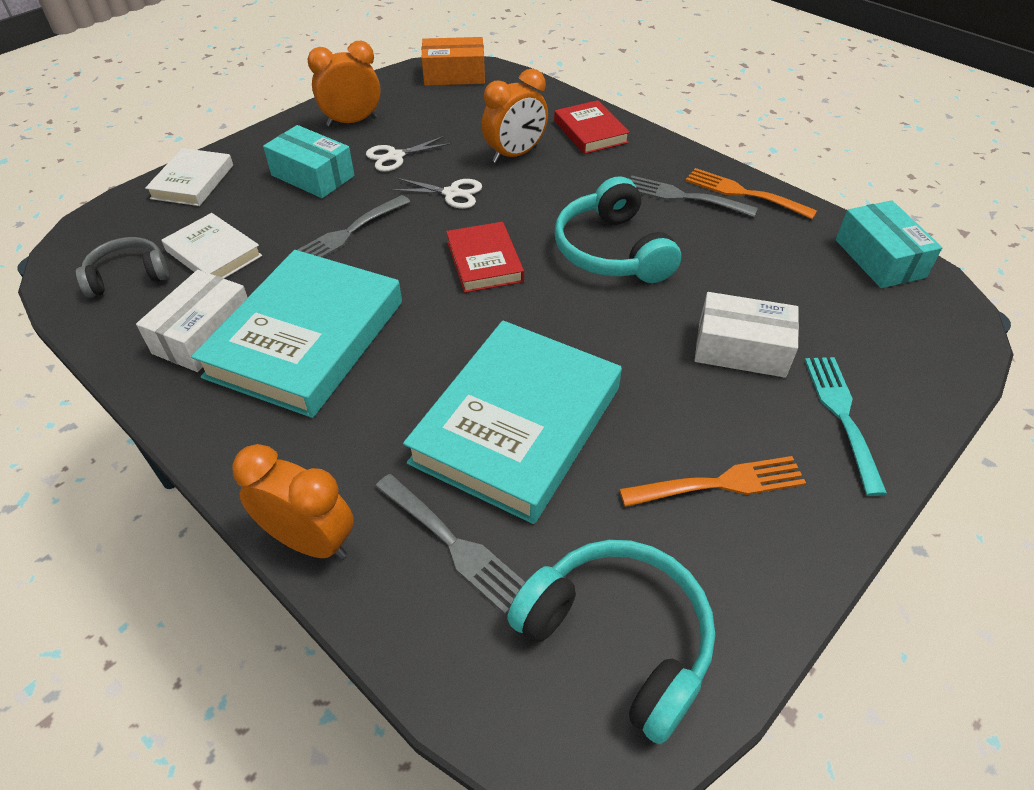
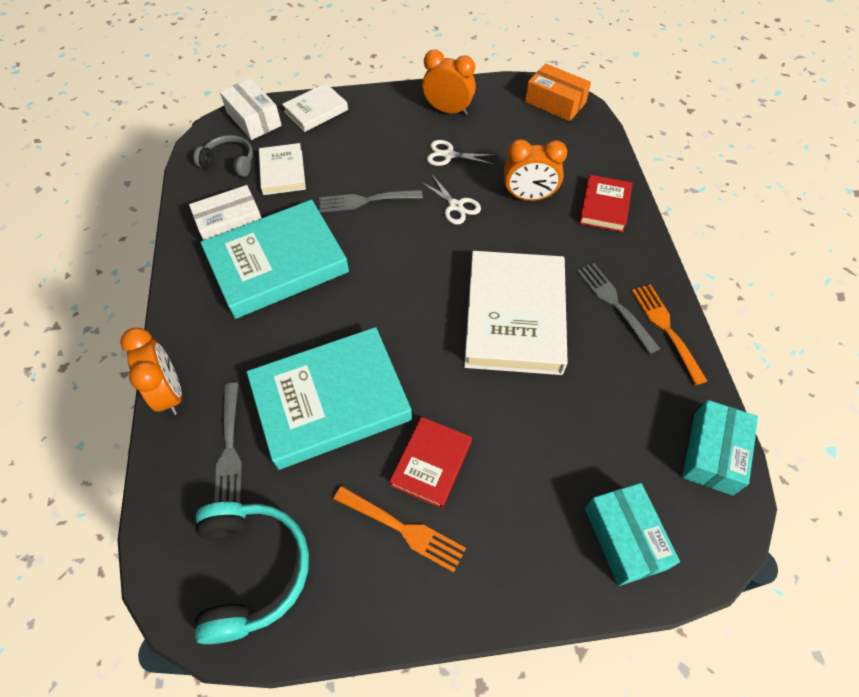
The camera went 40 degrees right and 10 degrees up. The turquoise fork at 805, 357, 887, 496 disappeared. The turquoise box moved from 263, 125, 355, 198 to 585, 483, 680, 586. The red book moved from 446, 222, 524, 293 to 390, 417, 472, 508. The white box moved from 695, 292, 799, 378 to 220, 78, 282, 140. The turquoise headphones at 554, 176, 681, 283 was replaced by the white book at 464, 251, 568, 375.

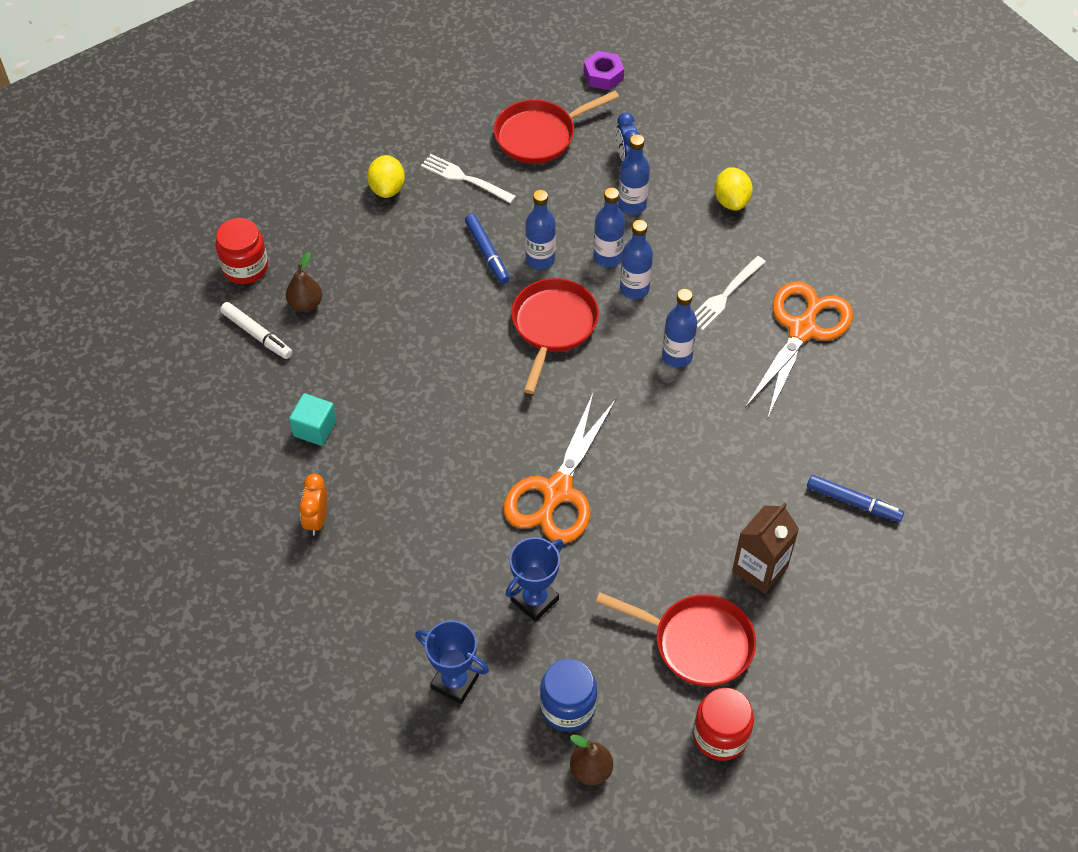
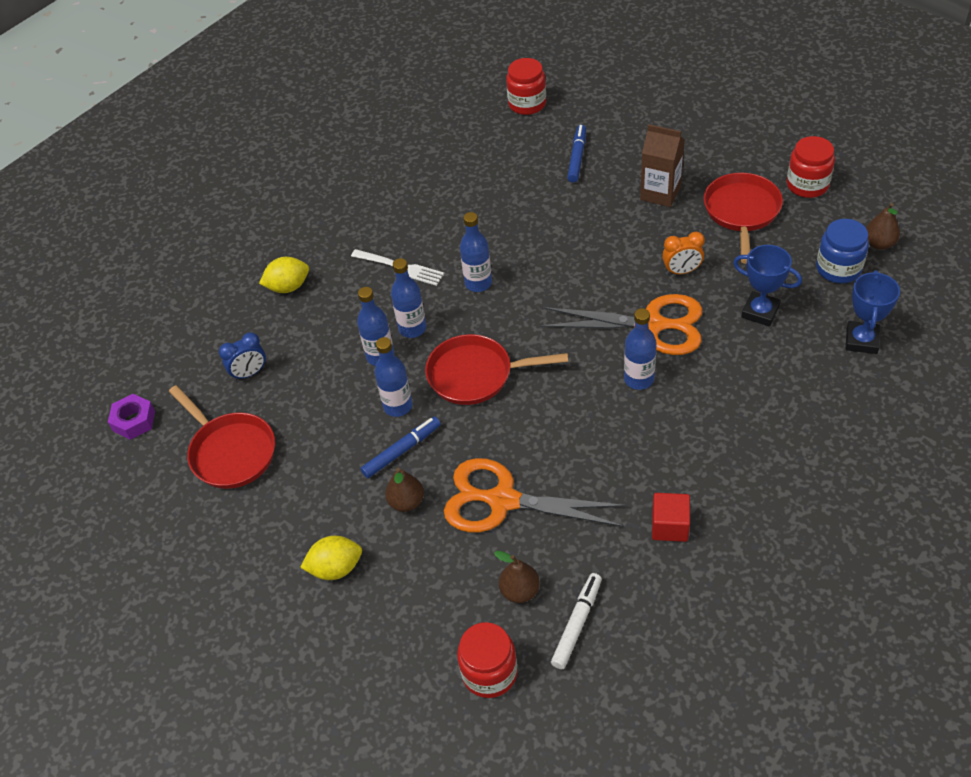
The camera went 100 degrees left and 5 degrees down. The white fork at 421, 154, 516, 203 disappeared. The brown pear at 385, 468, 424, 512 appeared. The red jar at 506, 58, 546, 115 appeared. The orange clock moved from 299, 474, 327, 536 to 662, 232, 705, 275. The blue bottle moved from 618, 134, 650, 215 to 624, 308, 657, 390. The orange scissors moved from 745, 281, 853, 417 to 444, 458, 627, 532. The turquoise cube at 289, 393, 337, 446 became the red cube at 652, 493, 690, 542.

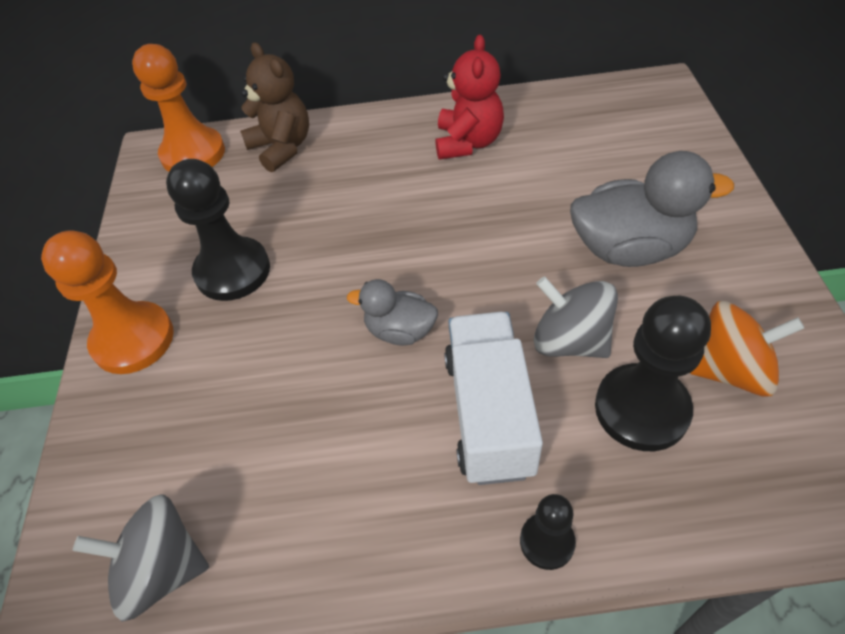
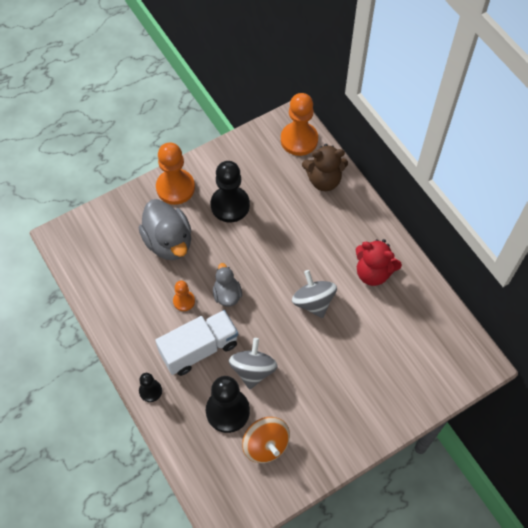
The camera went 60 degrees right and 10 degrees up. The orange pawn at 173, 281, 195, 311 appeared. The grey spinning top moved from 73, 494, 209, 622 to 292, 270, 337, 318. The grey duck moved from 570, 151, 734, 267 to 139, 199, 191, 260. The brown teddy bear at 240, 42, 309, 172 turned 60 degrees clockwise. The red teddy bear at 435, 35, 504, 160 turned 45 degrees clockwise.

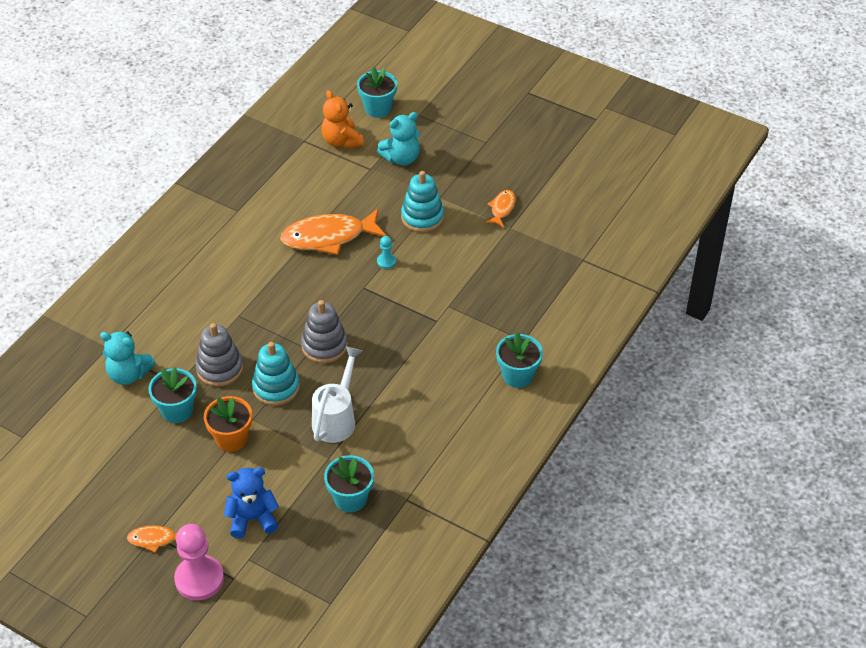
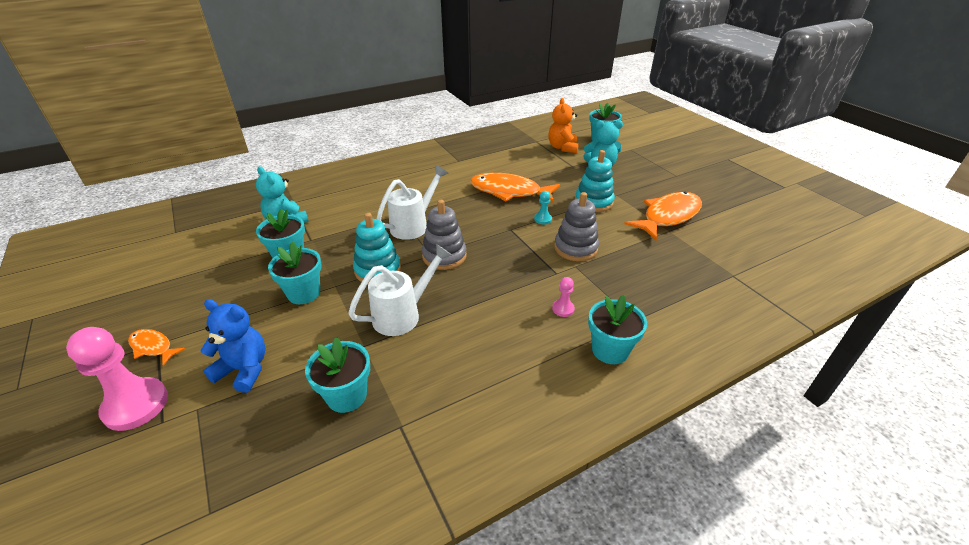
The camera went 30 degrees right and 10 degrees down. The white watering can at 377, 165, 448, 240 appeared. The pink pawn at 552, 277, 575, 317 appeared. The grey stacking toy moved from 196, 323, 243, 387 to 554, 192, 599, 261. The orange flower pot at 204, 396, 252, 452 became the turquoise flower pot at 268, 241, 321, 304. The orange fish at 486, 190, 516, 227 changed to 2.03 times the size.

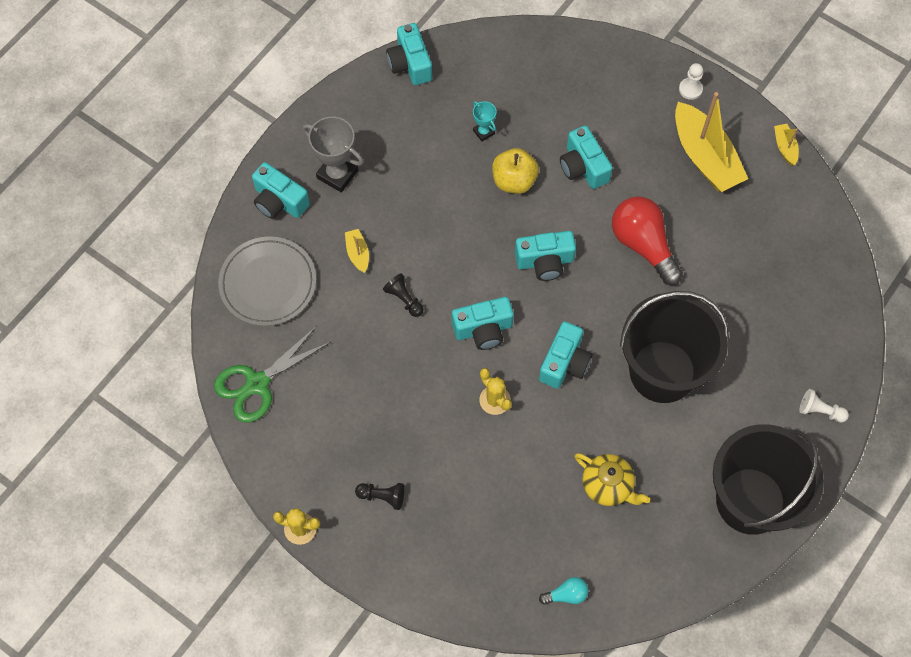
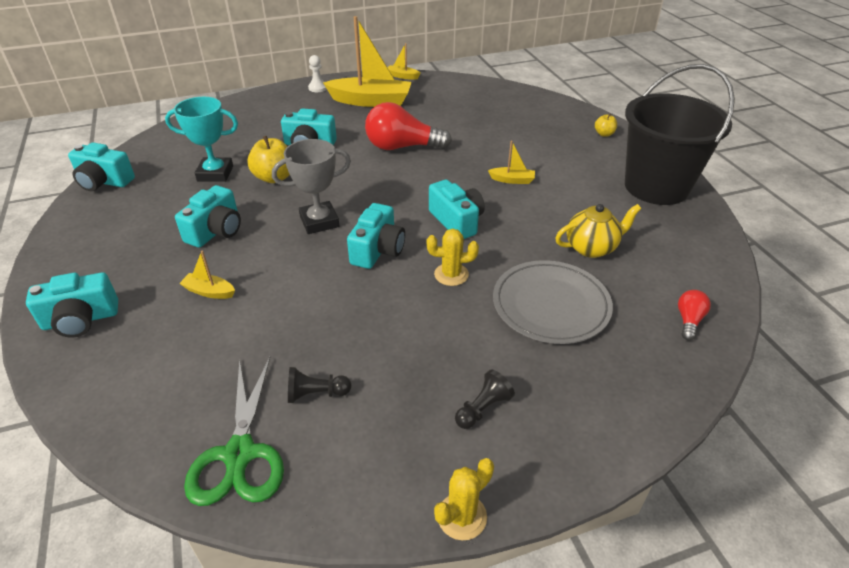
The camera went 55 degrees left and 25 degrees down. The grey plate moved from 218, 236, 316, 326 to 493, 260, 613, 344. The grey trophy moved from 302, 117, 364, 193 to 272, 139, 351, 234. The black pawn moved from 383, 273, 424, 317 to 288, 367, 351, 403. The turquoise camera moved from 515, 231, 576, 281 to 175, 185, 241, 248. The black bucket at 620, 291, 729, 403 was replaced by the yellow boat at 488, 141, 535, 184. The white pawn at 799, 389, 849, 423 was replaced by the yellow apple at 595, 114, 617, 137. The turquoise light bulb at 539, 577, 589, 605 became the red light bulb at 678, 290, 711, 340. The turquoise trophy at 473, 101, 497, 142 changed to 1.87 times the size.

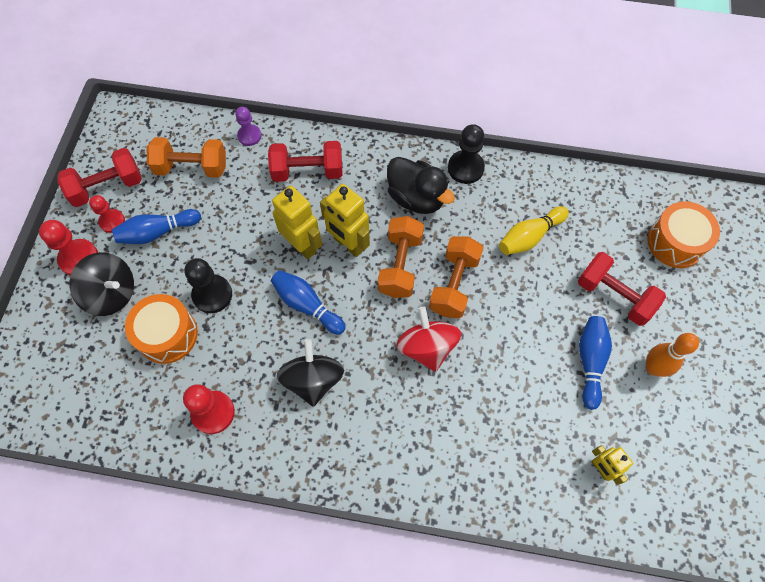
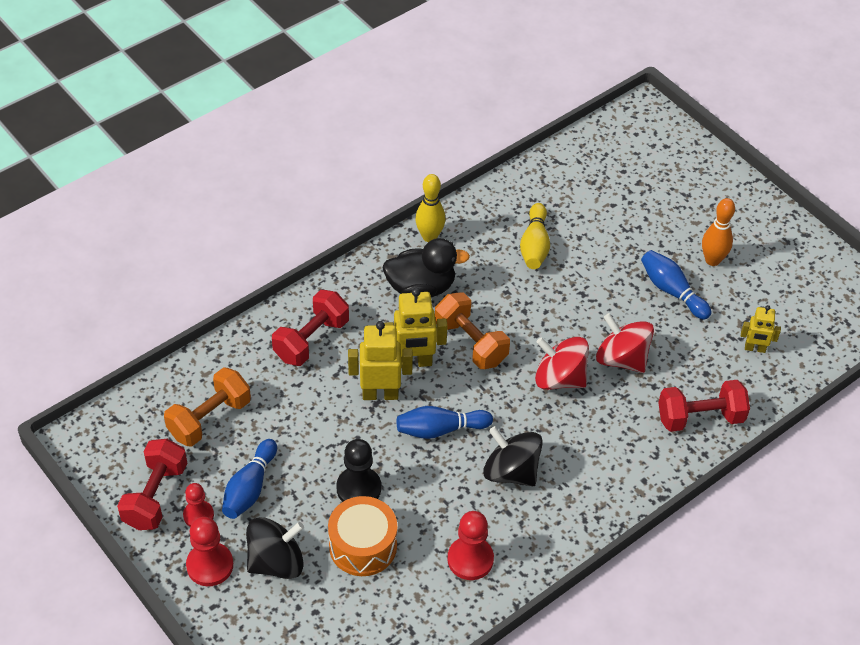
The camera went 50 degrees left and 15 degrees down. The purple pawn at 235, 107, 261, 146 disappeared. The orange dumbbell at 429, 236, 484, 318 disappeared. The orange drum at 647, 201, 720, 268 disappeared. The red spinning top at 596, 313, 654, 373 appeared. The red dumbbell moved from 578, 252, 666, 326 to 658, 380, 750, 432. The black pawn at 448, 124, 485, 184 was replaced by the yellow bowling pin at 415, 174, 446, 242.

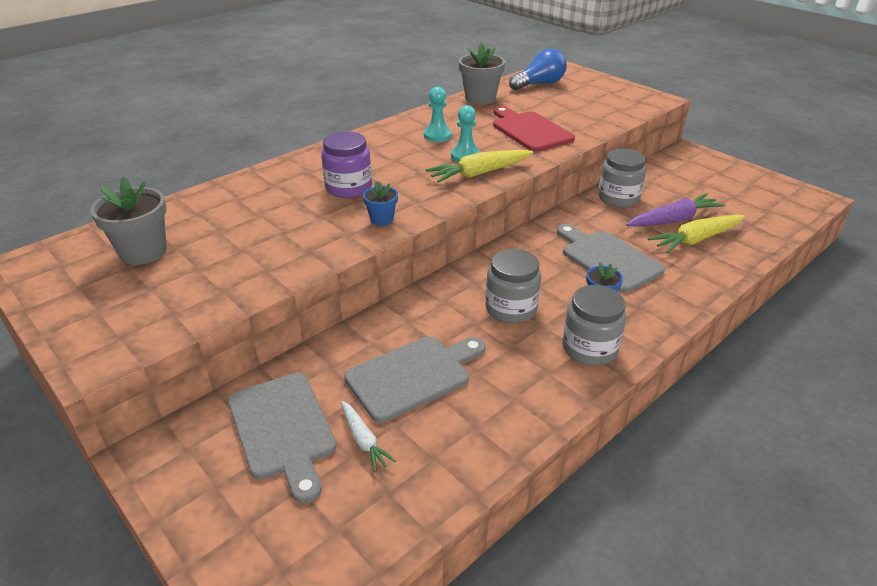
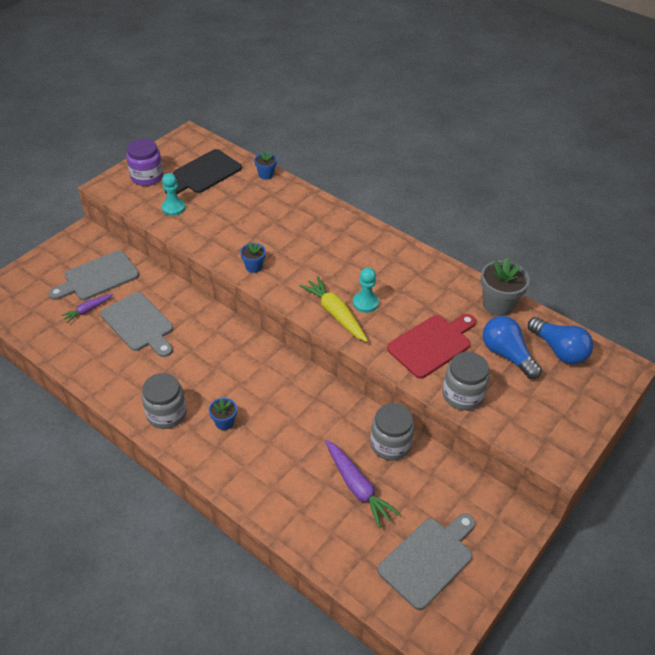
The camera went 80 degrees right and 10 degrees up. The yellow carrot at 648, 215, 745, 253 disappeared. The blue flower pot at 254, 151, 277, 180 appeared. The blue light bulb at 483, 316, 542, 379 appeared. The purple jar moved from 321, 131, 372, 198 to 126, 139, 163, 186. The turquoise pawn moved from 424, 87, 452, 142 to 162, 173, 185, 216. The grey jar moved from 486, 249, 541, 324 to 442, 352, 490, 411. The grey cutting board moved from 557, 224, 665, 293 to 377, 513, 475, 610. The grey flower pot at 90, 176, 167, 265 was replaced by the black cutting board at 165, 149, 242, 194. The white carrot at 341, 401, 396, 472 became the purple carrot at 61, 294, 113, 323.

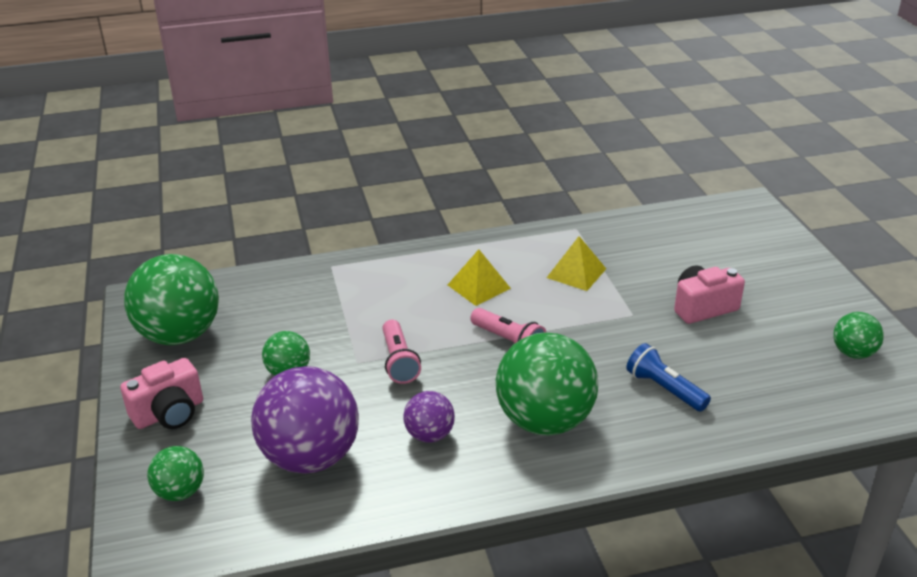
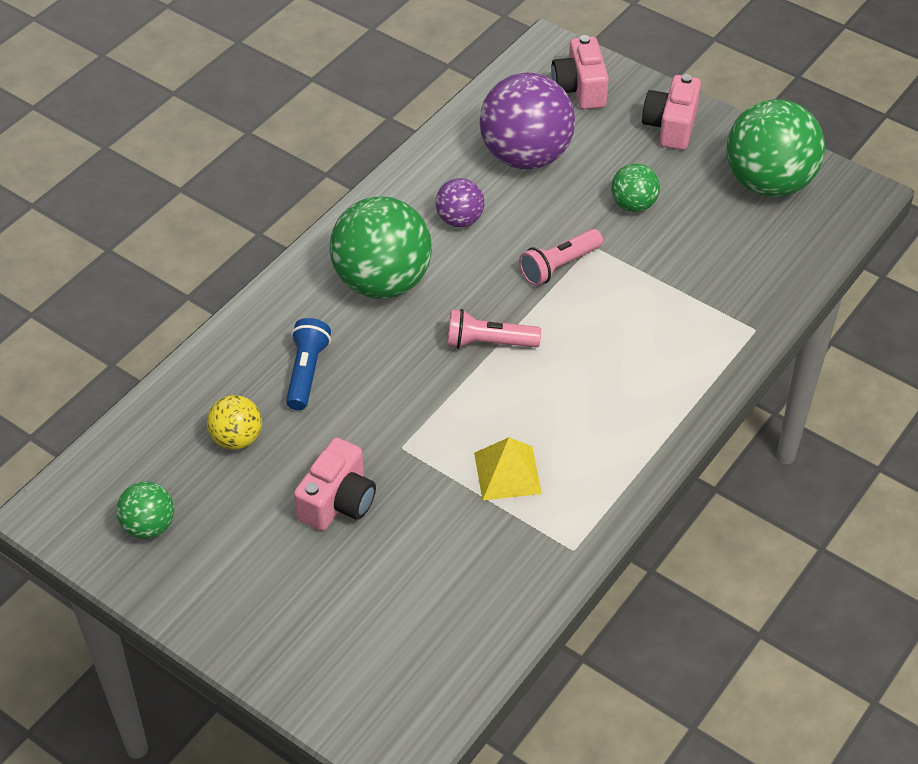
The camera went 140 degrees right and 15 degrees up. The yellow pyramid at 448, 250, 511, 306 disappeared. The yellow ball at 207, 395, 262, 450 appeared. The green ball at 147, 446, 204, 501 was replaced by the pink camera at 551, 35, 609, 109. The pink flashlight at 382, 320, 421, 384 turned 75 degrees counterclockwise. The blue flashlight at 626, 343, 711, 412 turned 90 degrees counterclockwise.

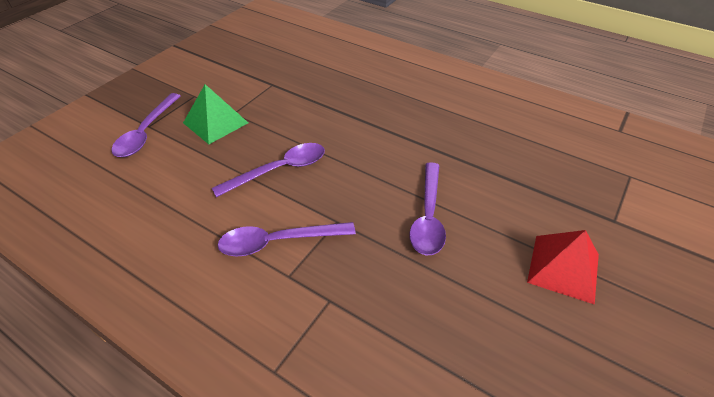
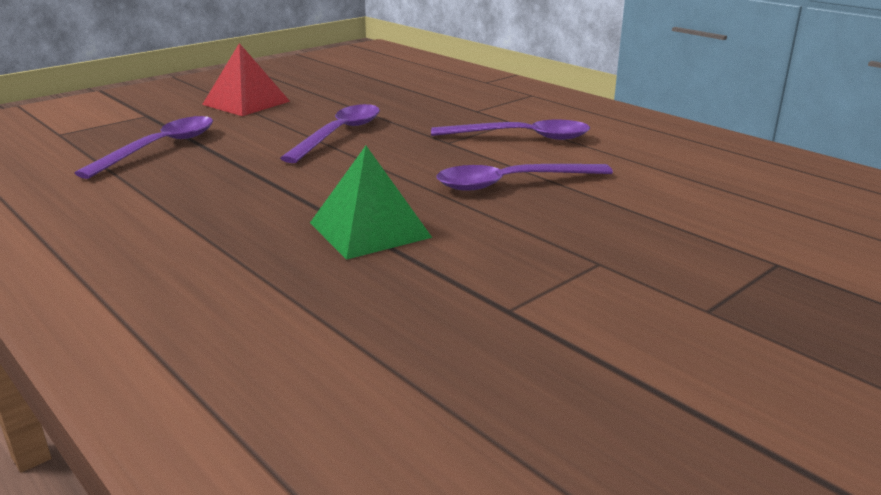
The camera went 165 degrees left and 20 degrees down. The purple spoon moved from 111, 93, 181, 157 to 75, 116, 213, 179. The green pyramid moved from 183, 84, 248, 144 to 310, 146, 432, 260.

